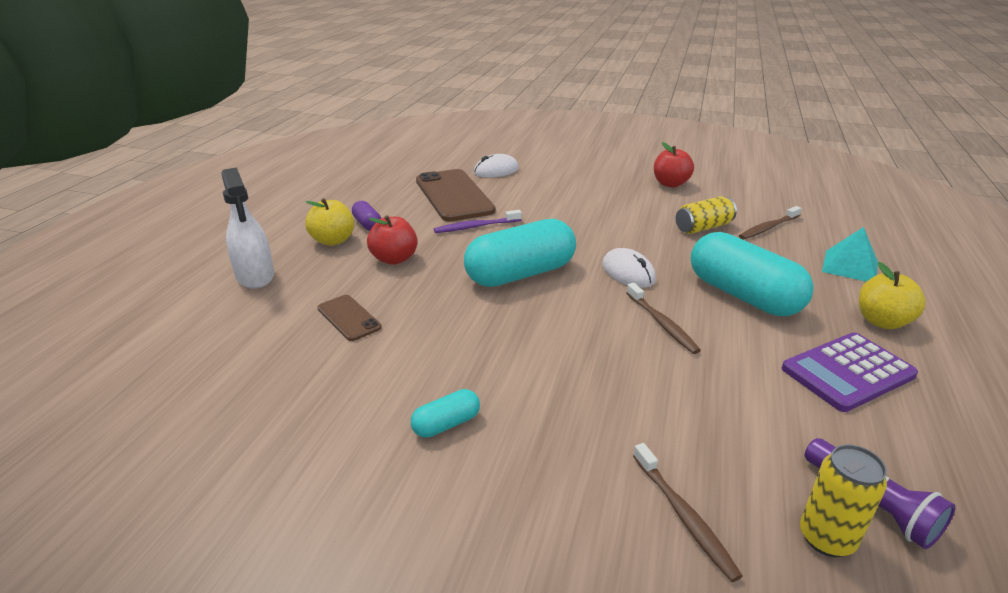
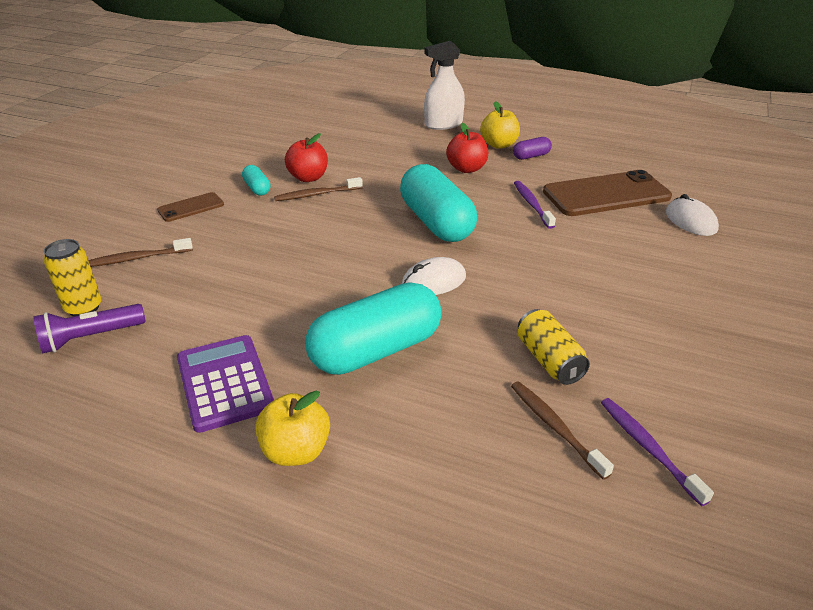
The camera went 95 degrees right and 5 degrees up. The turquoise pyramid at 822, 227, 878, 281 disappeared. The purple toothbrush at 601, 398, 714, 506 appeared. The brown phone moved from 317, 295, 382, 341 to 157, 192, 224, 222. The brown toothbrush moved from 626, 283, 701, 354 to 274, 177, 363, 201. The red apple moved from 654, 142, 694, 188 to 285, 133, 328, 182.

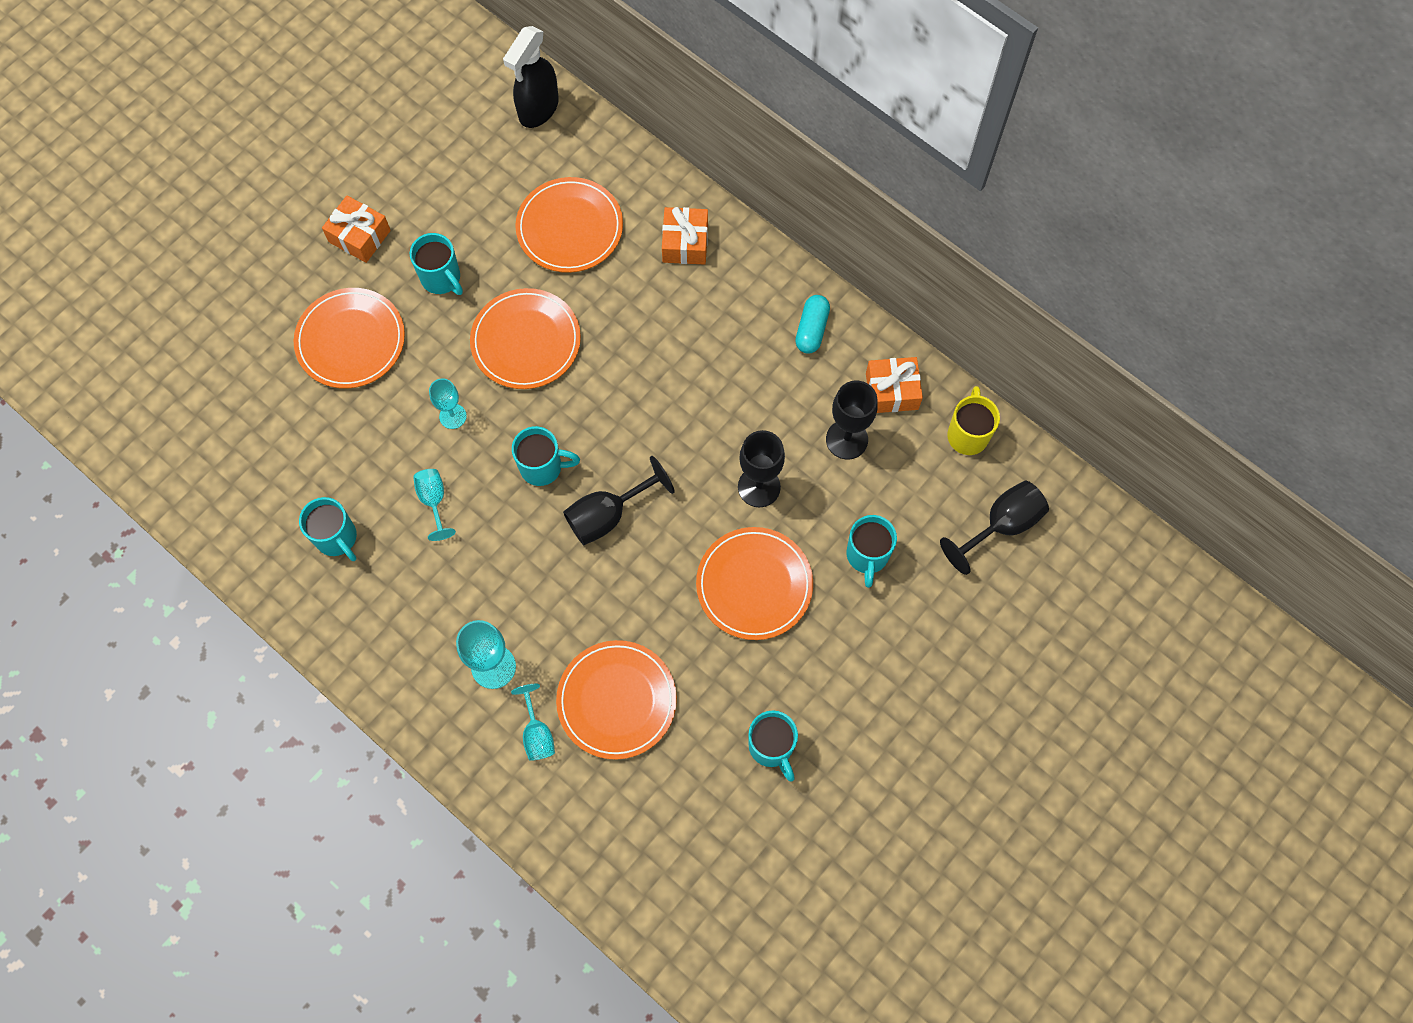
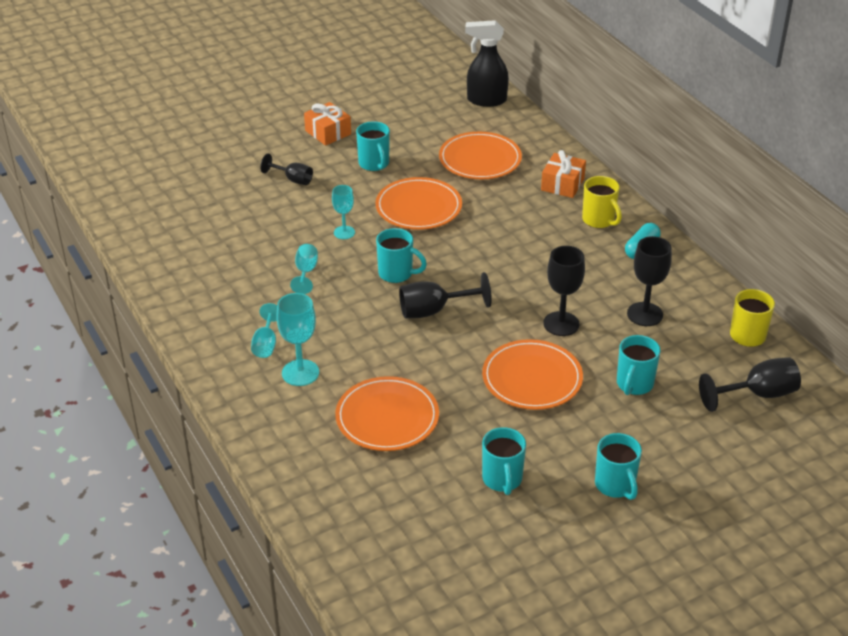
The camera went 20 degrees right and 30 degrees down. The orange gift at 866, 357, 923, 413 disappeared. The yellow mug at 582, 176, 622, 228 appeared. The turquoise mug moved from 299, 497, 357, 561 to 595, 433, 642, 500. The turquoise goblet moved from 511, 684, 555, 761 to 251, 303, 277, 358. The orange plate at 294, 288, 405, 389 was replaced by the black goblet at 260, 153, 313, 185. The black spray bottle at 503, 26, 559, 128 turned 45 degrees clockwise.

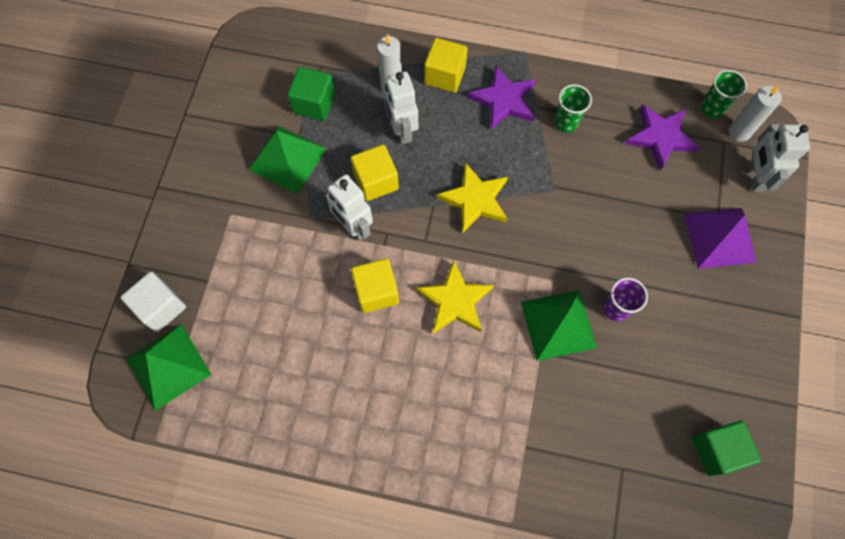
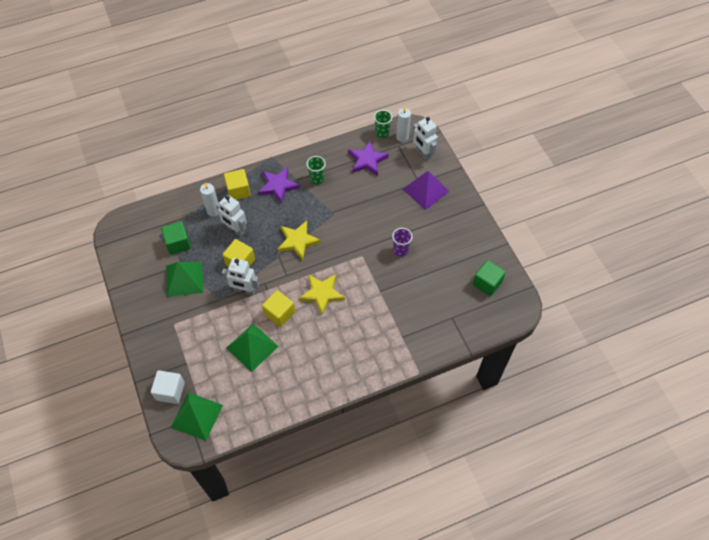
The camera went 35 degrees left and 10 degrees down. The green pyramid moved from 521, 290, 597, 361 to 226, 324, 279, 372.

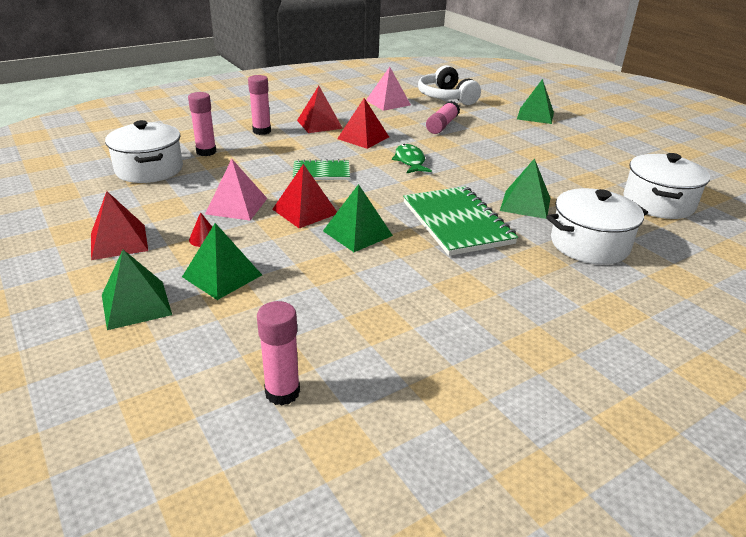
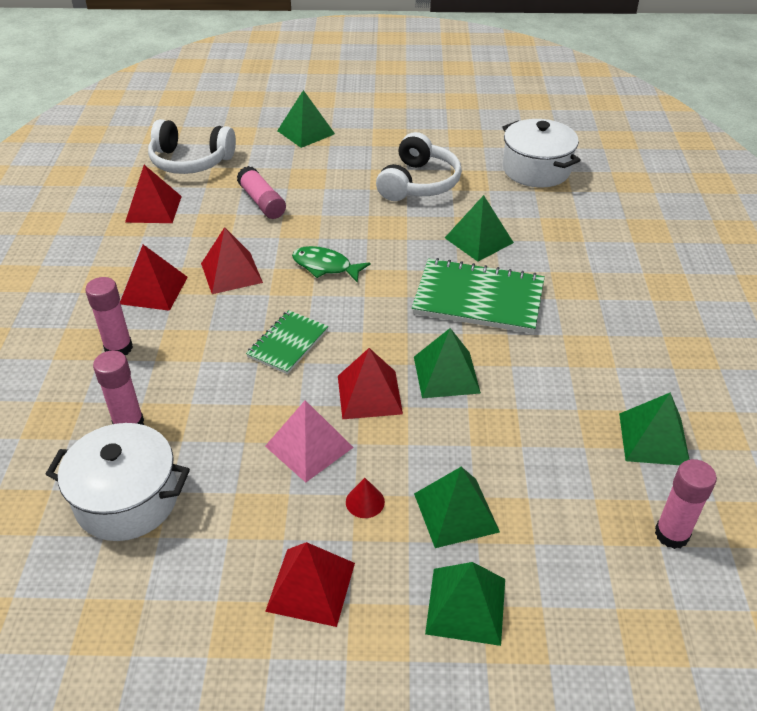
The camera went 55 degrees left and 10 degrees up. The white pot at 546, 188, 648, 265 disappeared. The white headphones at 376, 132, 462, 201 appeared. The green pyramid at 619, 393, 690, 465 appeared. The pink pyramid at 366, 67, 411, 111 became the red pyramid at 125, 165, 182, 223.

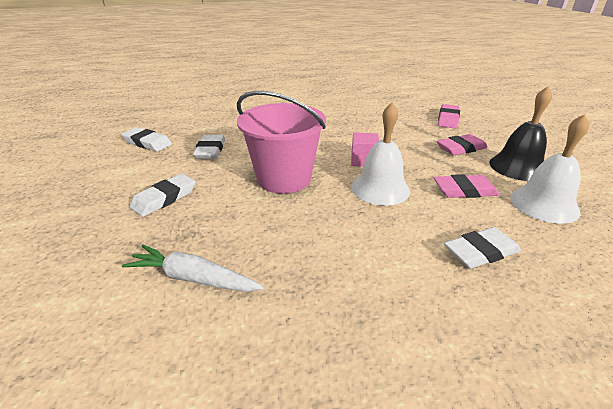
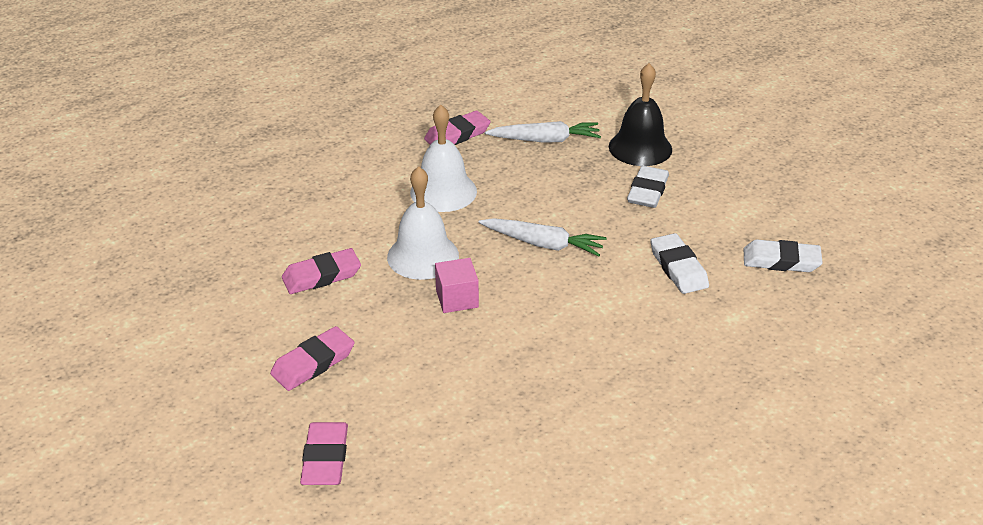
The camera went 160 degrees right and 5 degrees up. The white eraser at 444, 227, 521, 269 disappeared. The pink eraser at 424, 111, 491, 145 appeared. The black bell moved from 489, 87, 552, 181 to 609, 63, 672, 166. The white bell moved from 510, 114, 589, 224 to 410, 105, 477, 212. The pink bucket at 237, 91, 326, 194 was replaced by the white carrot at 478, 218, 606, 257.

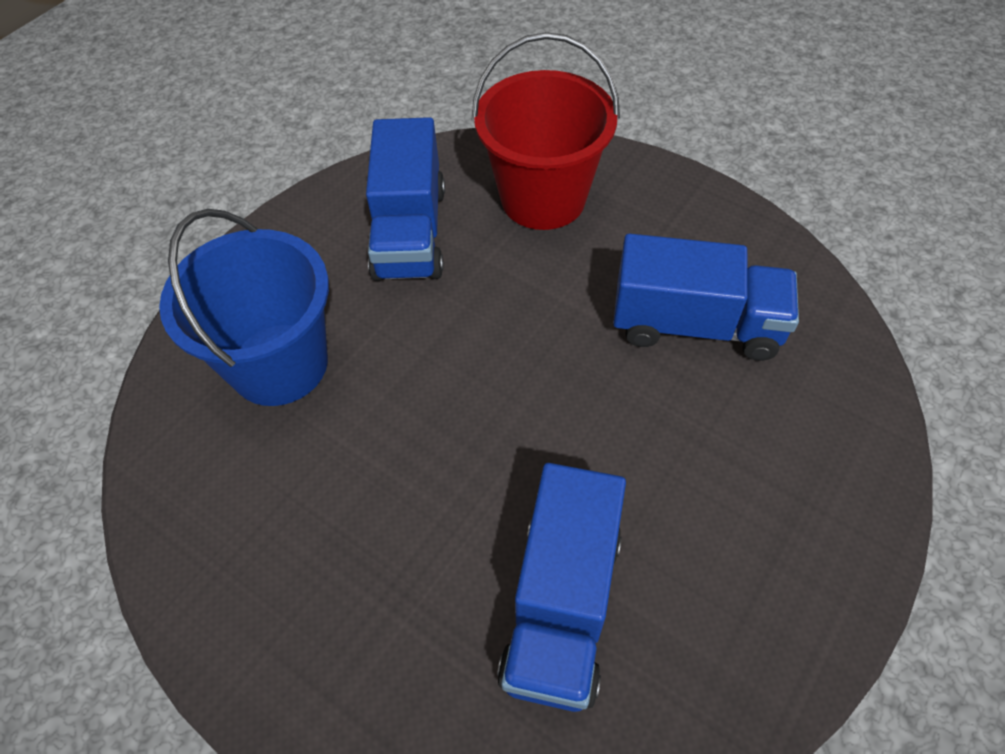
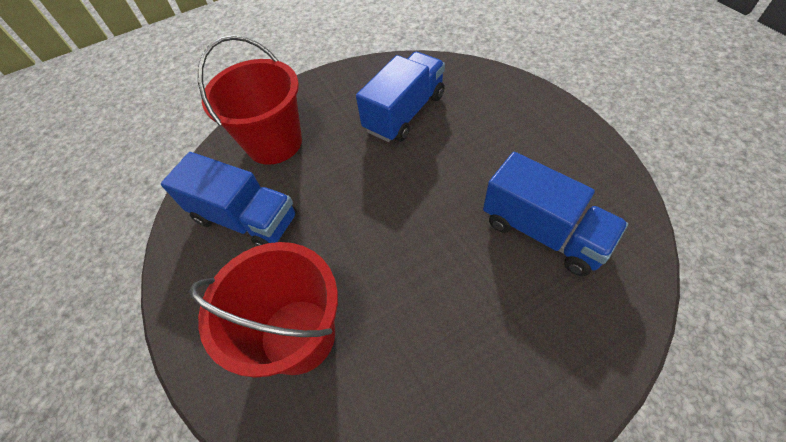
The camera went 60 degrees left and 0 degrees up. The blue bucket at 159, 209, 329, 406 became the red bucket at 189, 242, 338, 378.

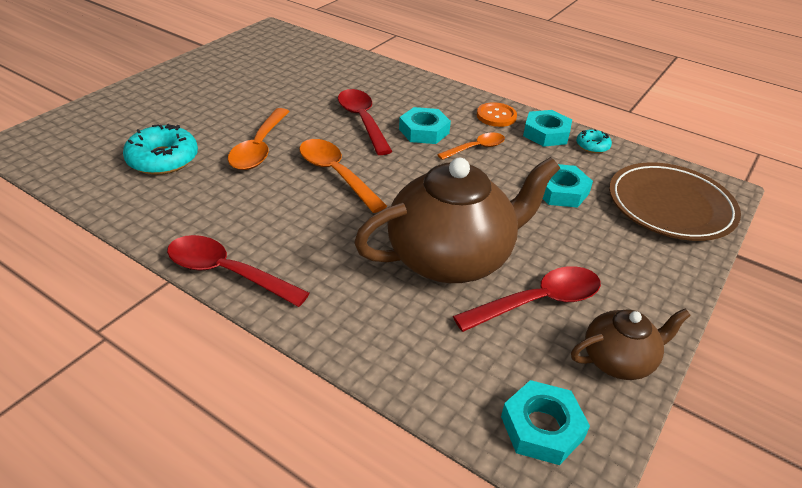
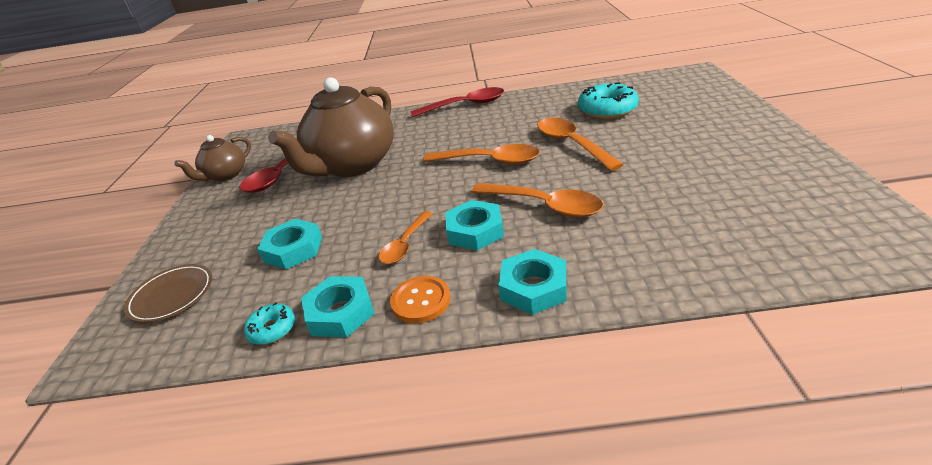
The camera went 150 degrees right and 5 degrees down. The turquoise nut moved from 501, 380, 590, 465 to 499, 249, 567, 315. The red spoon at 338, 89, 393, 155 became the orange spoon at 472, 183, 603, 217. The brown plate at 609, 162, 741, 241 changed to 0.58 times the size.

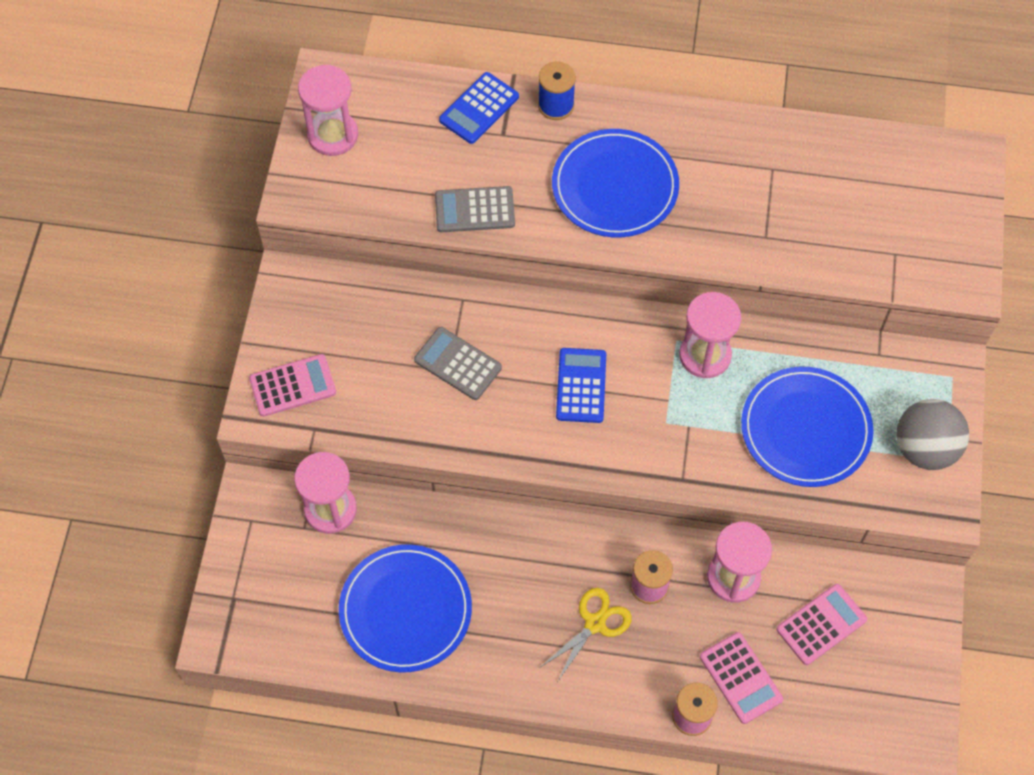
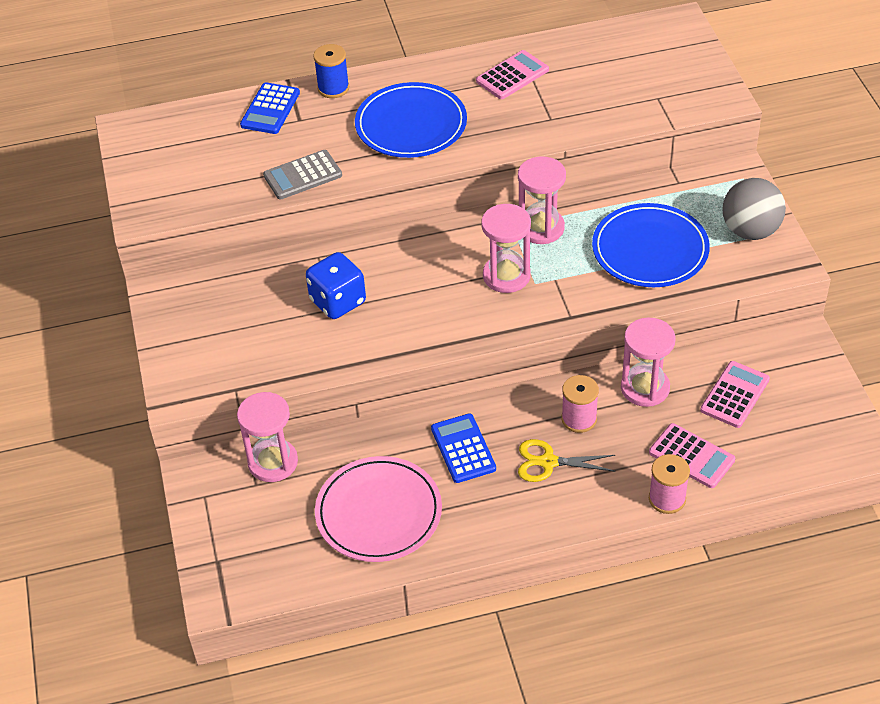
The camera went 20 degrees left and 15 degrees down. The pink calculator moved from 249, 354, 336, 417 to 476, 50, 549, 99. The pink hourglass moved from 298, 65, 358, 156 to 481, 204, 531, 293. The blue calculator moved from 556, 348, 606, 423 to 431, 413, 496, 483. The grey calculator at 414, 327, 502, 400 was replaced by the blue dice at 306, 252, 366, 319. The blue plate at 339, 544, 472, 672 became the pink plate at 315, 456, 442, 562. The yellow scissors at 541, 588, 632, 682 turned 105 degrees counterclockwise.

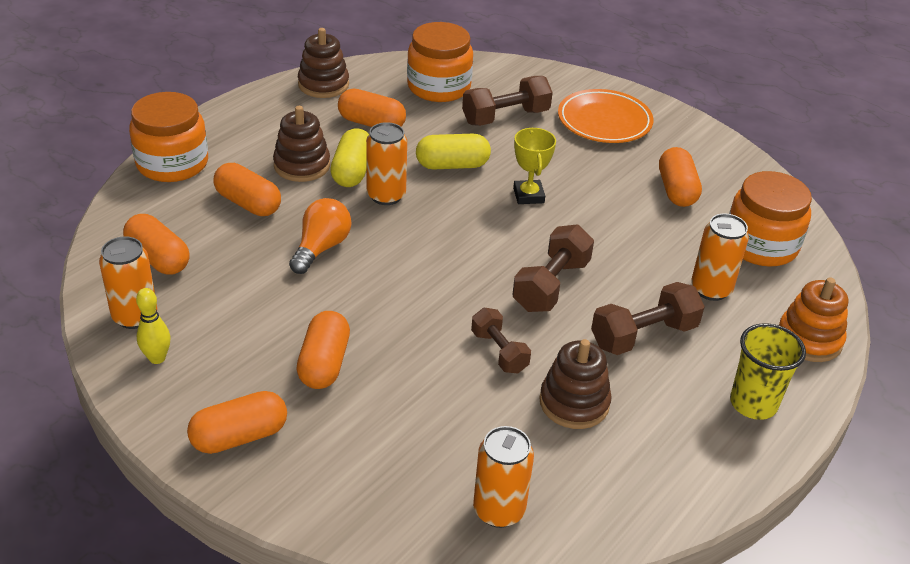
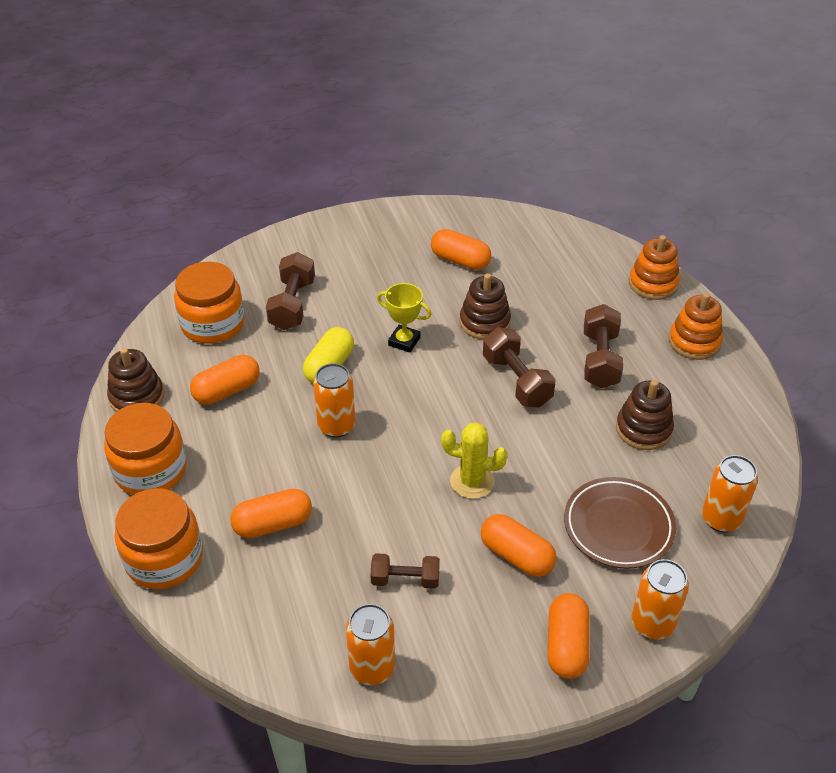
The camera went 55 degrees left and 5 degrees up. The orange capsule at 123, 214, 190, 275 disappeared. The yellow bowling pin at 136, 288, 171, 364 disappeared. The orange light bulb at 289, 198, 351, 274 disappeared. The yellow capsule at 330, 128, 369, 187 disappeared. The orange plate at 558, 89, 654, 143 disappeared. The yellow cactus at 441, 423, 508, 499 appeared. The brown plate at 564, 477, 676, 569 appeared. The brown stacking toy moved from 273, 106, 330, 182 to 460, 273, 511, 340. The brown dumbbell moved from 471, 308, 531, 373 to 370, 553, 440, 589. The orange can moved from 691, 214, 749, 301 to 631, 559, 689, 640. The orange jar moved from 729, 171, 812, 267 to 104, 403, 187, 495. The yellow cup at 730, 323, 806, 420 was replaced by the orange stacking toy at 669, 293, 723, 360.

